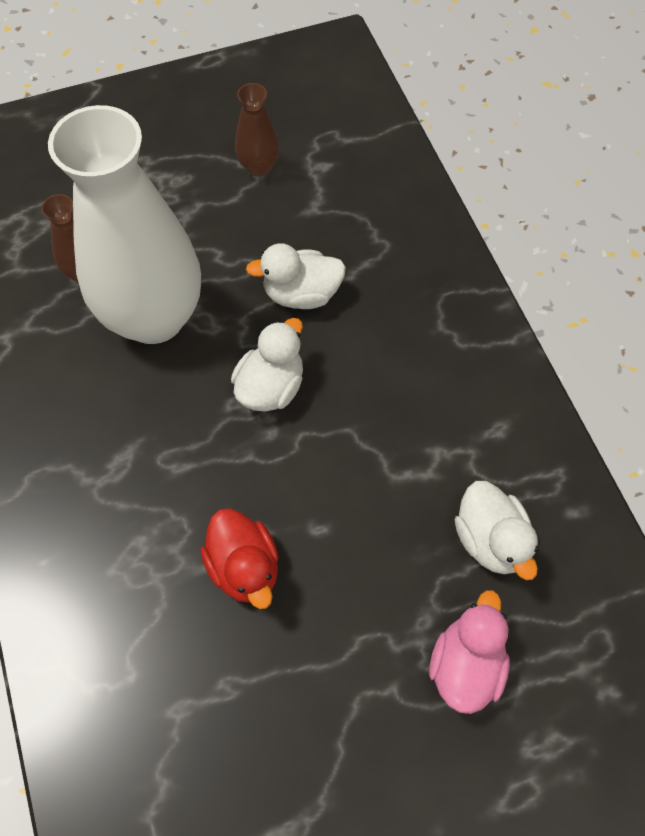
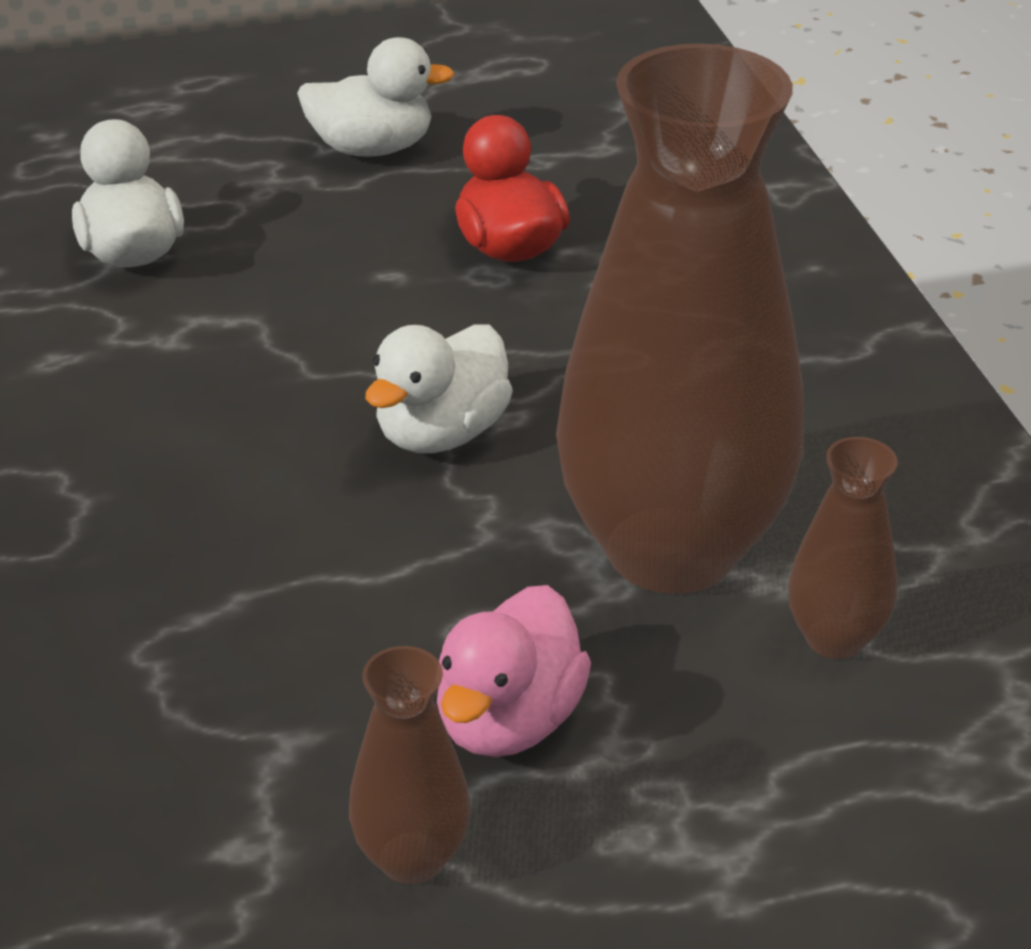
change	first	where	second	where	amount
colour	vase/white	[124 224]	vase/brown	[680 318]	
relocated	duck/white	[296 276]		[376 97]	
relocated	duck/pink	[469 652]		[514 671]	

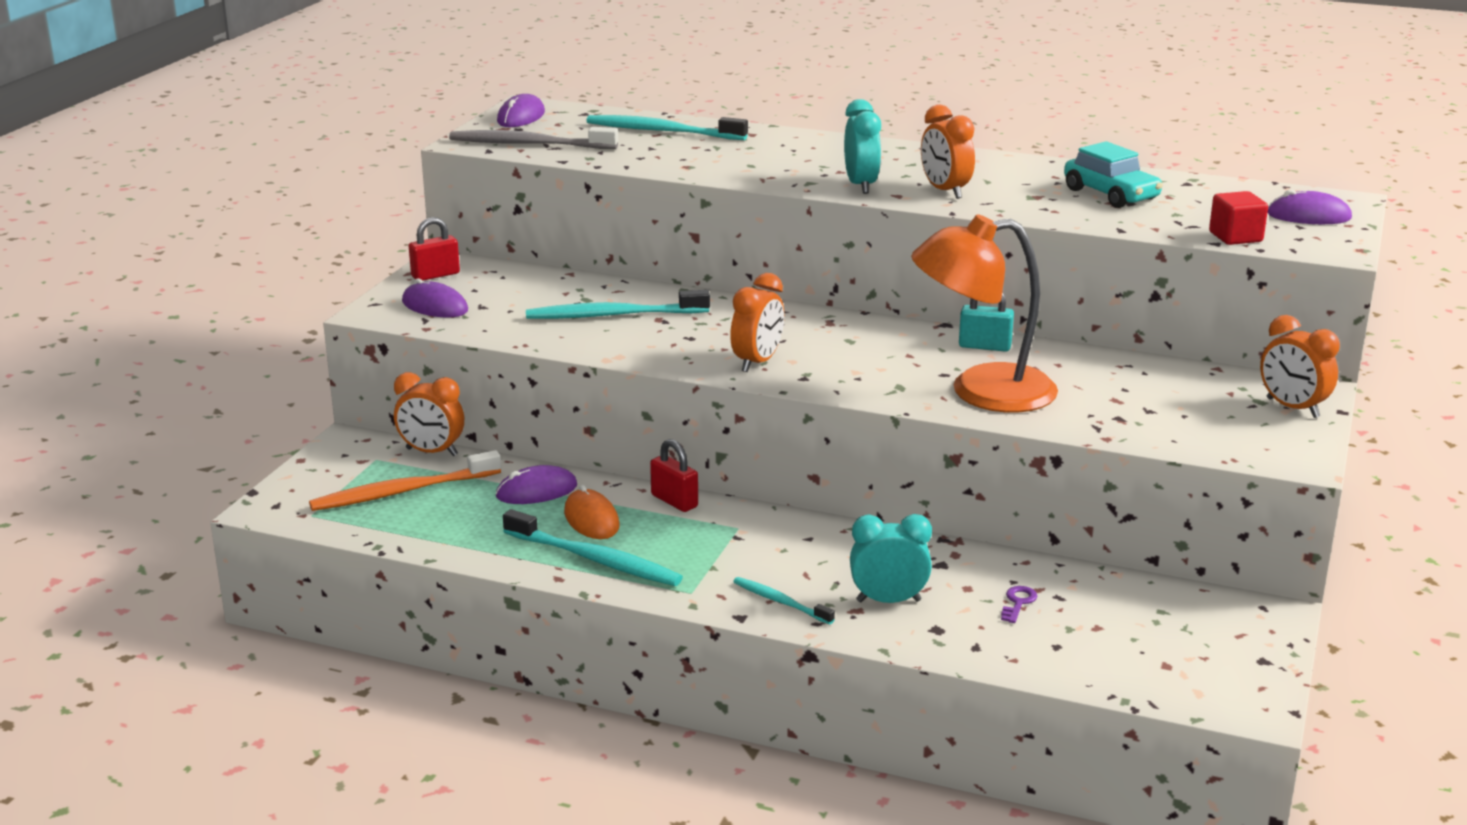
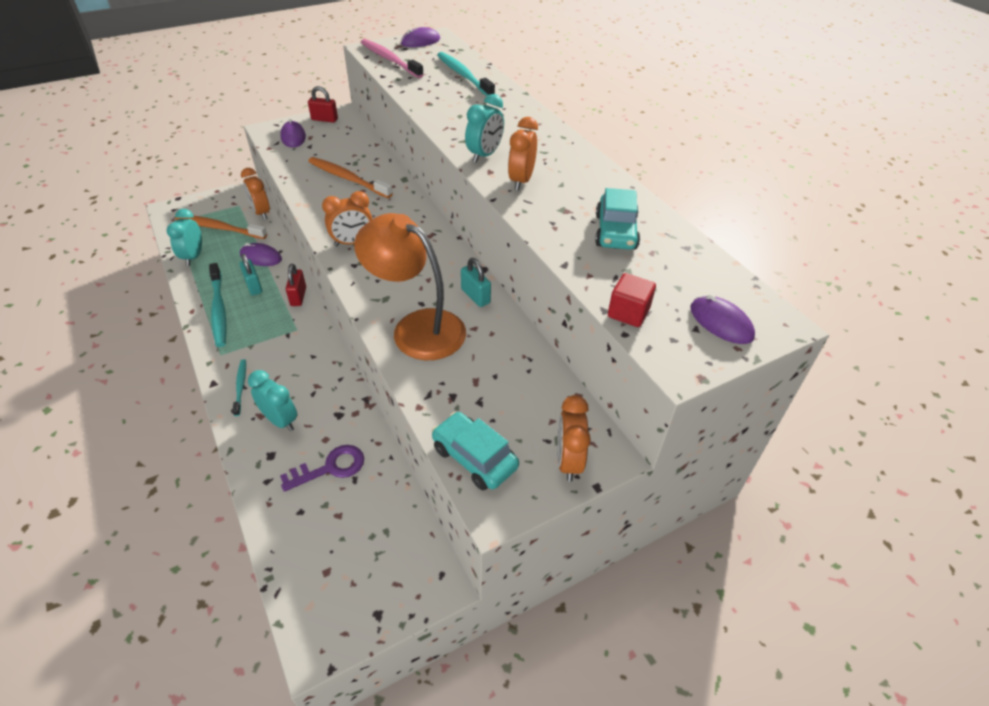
change	first	where	second	where	amount
colour	toothbrush/grey	[533 138]	toothbrush/pink	[392 58]	
colour	toothbrush/turquoise	[618 304]	toothbrush/orange	[350 177]	
exchanged	mouse/orange	[592 512]	padlock/turquoise	[250 274]	
size	key/purple	[1019 604]		[322 468]	x1.88
appeared			clock/turquoise	[184 237]	
appeared			car/turquoise	[475 451]	

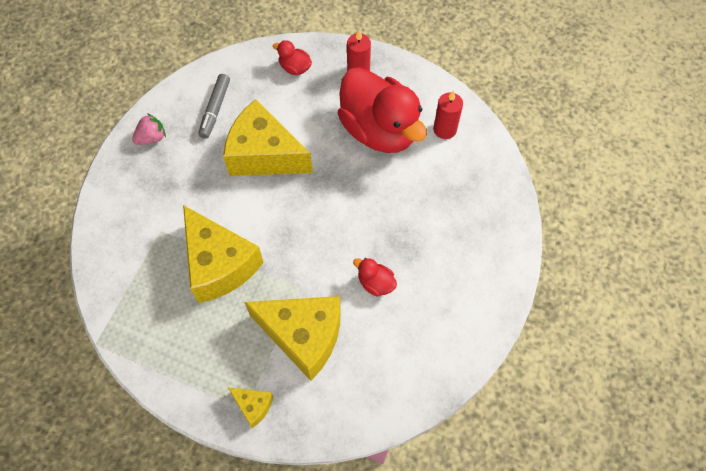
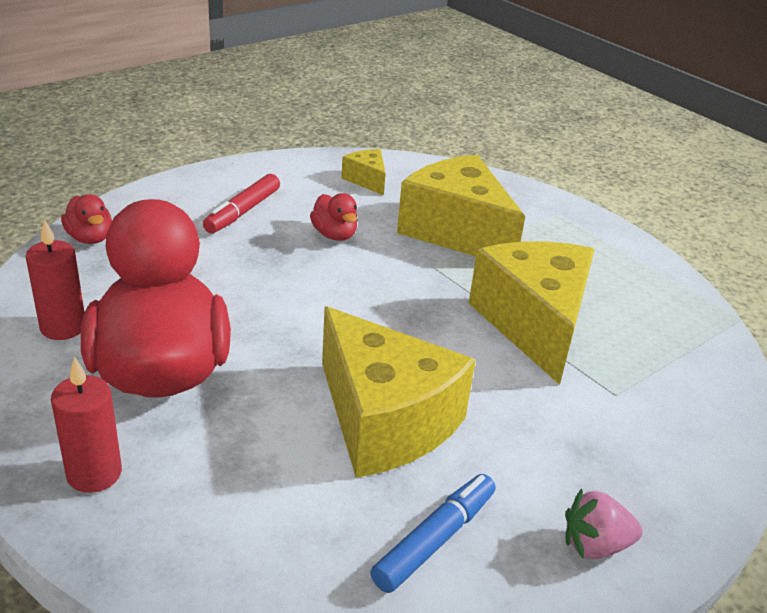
change	first	where	second	where	amount
colour	marker/grey	[214 106]	marker/blue	[433 533]	
relocated	cheese/yellow	[250 407]		[363 172]	
relocated	duck/red	[292 57]		[86 219]	
appeared			marker/red	[241 203]	

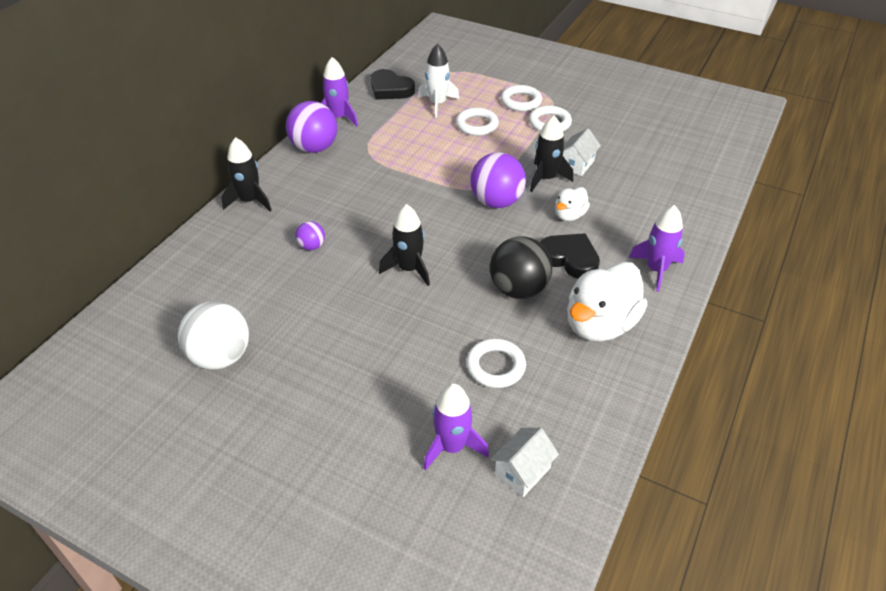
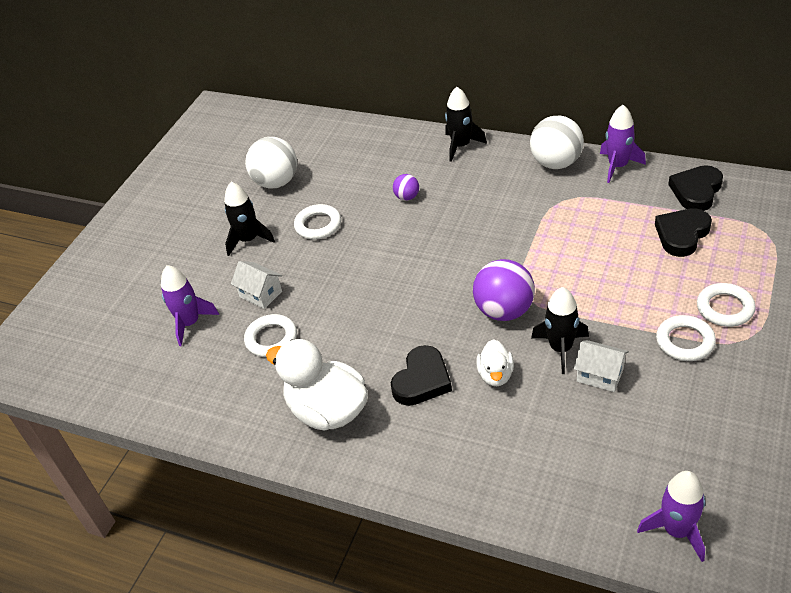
change	first	where	second	where	amount
colour	ball/purple	[311 127]	ball/white	[557 142]	
relocated	rocket/black	[404 245]		[249 219]	
exchanged	rocket/white	[438 81]	heart/black	[683 232]	
relocated	ring/white	[477 122]		[317 222]	
missing	ball/black	[521 267]			
relocated	house/white	[524 462]		[256 285]	
spun	duck/white	[572 204]		[495 362]	120 degrees counterclockwise
relocated	rocket/purple	[657 248]		[671 516]	

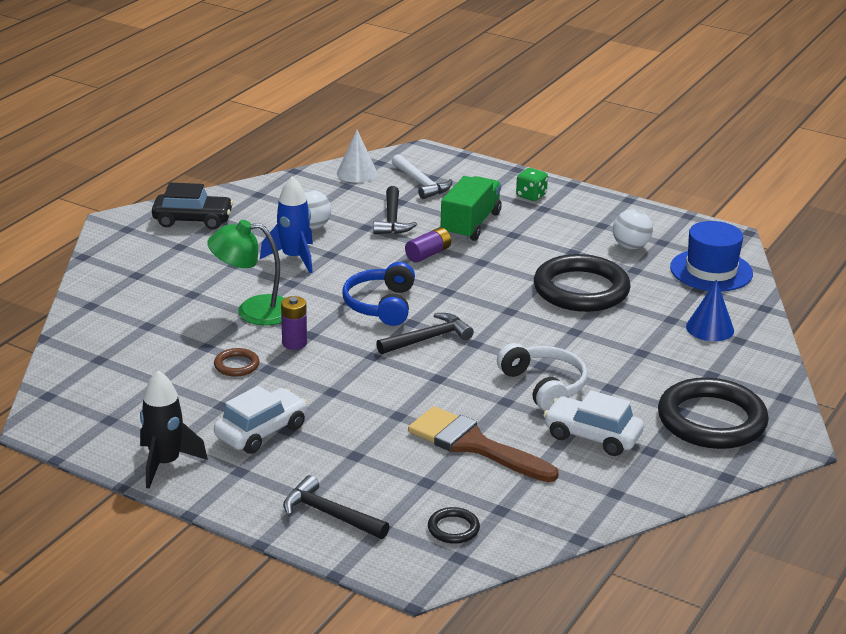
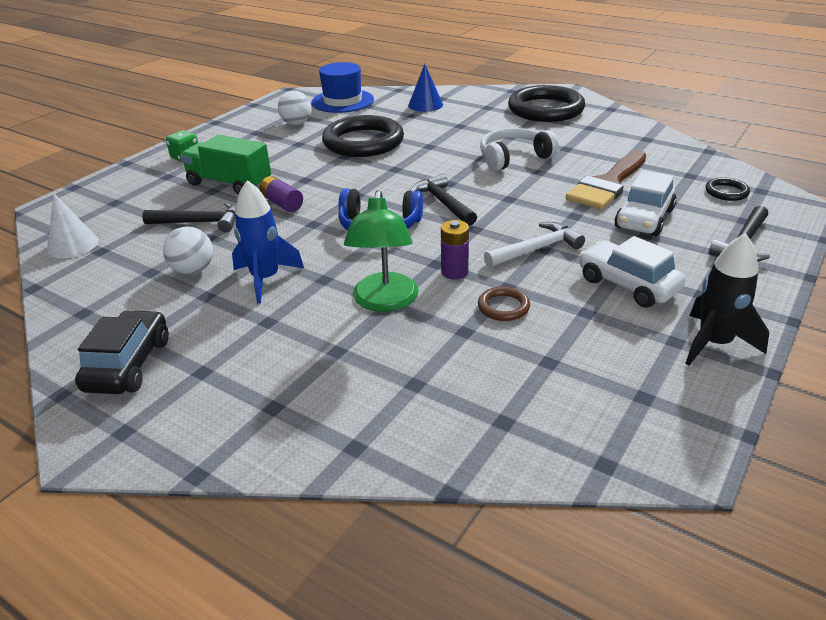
change	first	where	second	where	amount
relocated	hammer/white	[422 176]		[534 244]	
relocated	car/white	[593 423]		[646 203]	

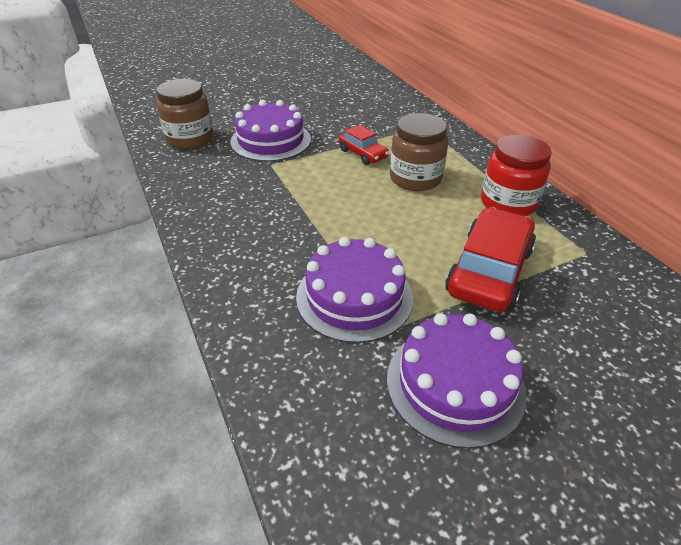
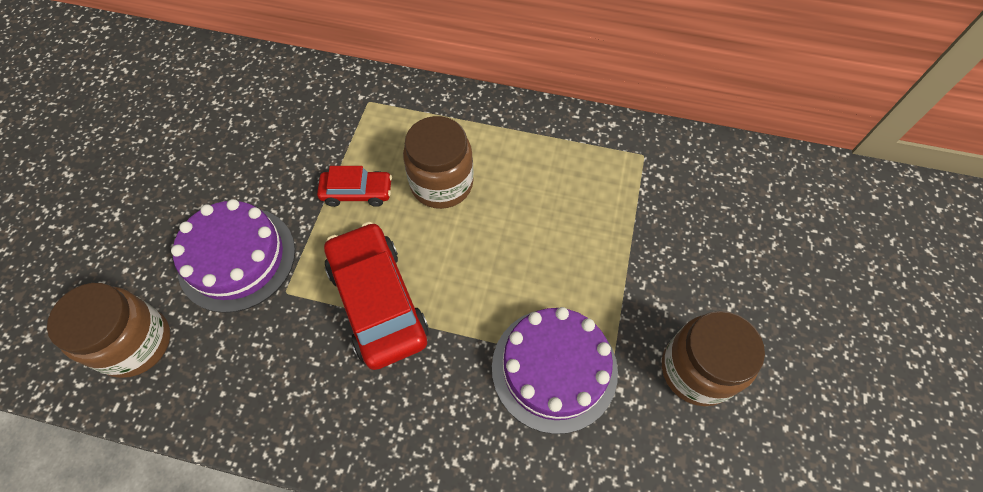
change	first	where	second	where	amount
exchanged	cake/purple	[457 381]	jar/brown	[713 358]	
relocated	car/red	[490 259]		[376 296]	
missing	jar/red	[516 175]			

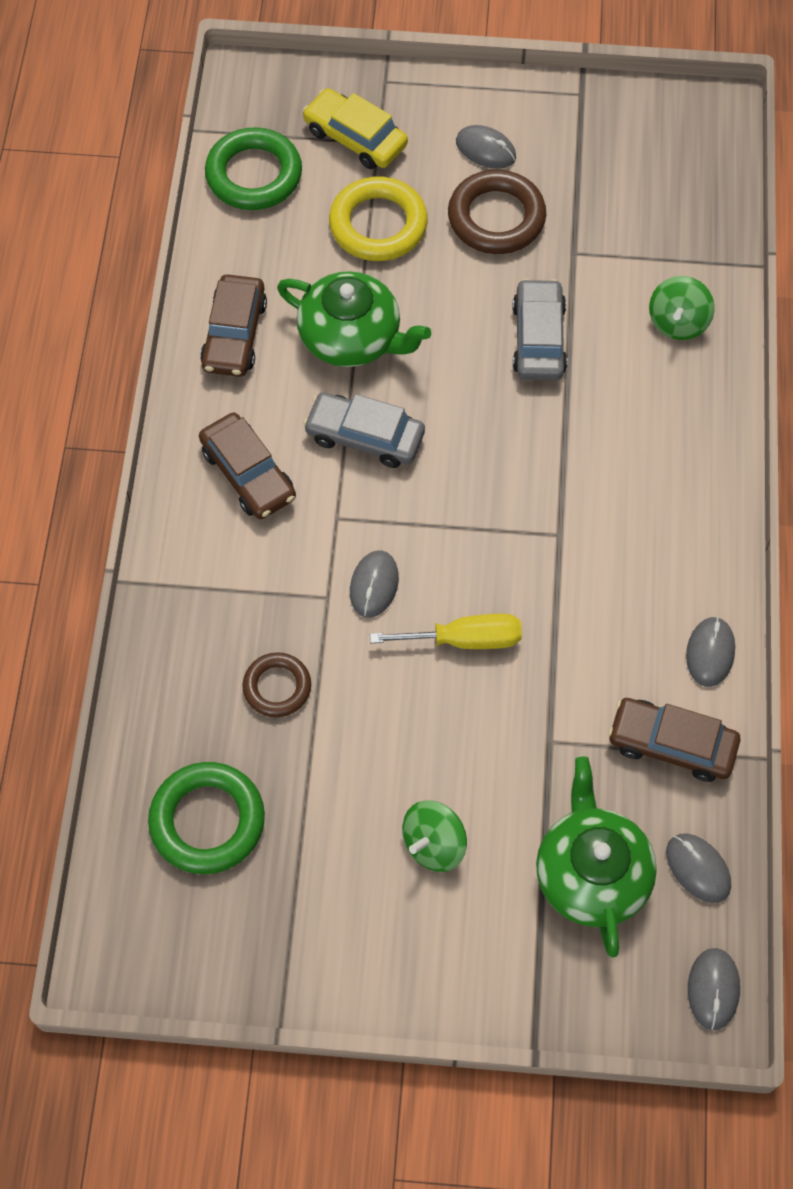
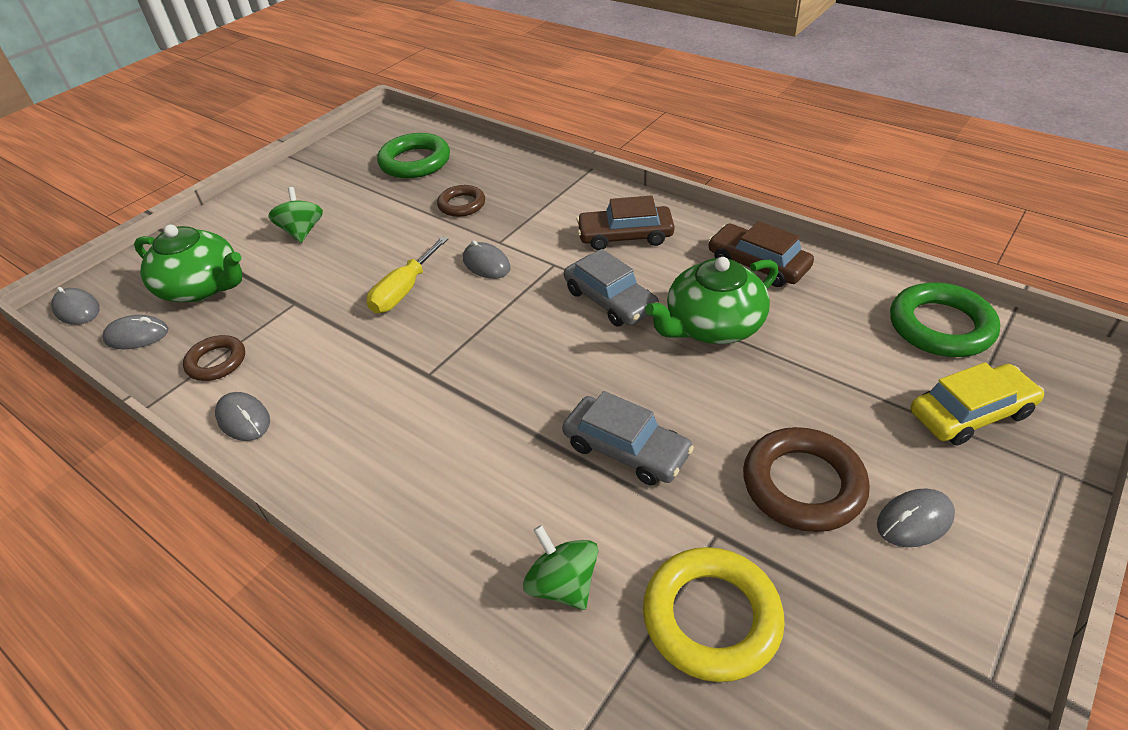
change	first	where	second	where	amount
spun	car/grey	[364 430]		[611 288]	90 degrees clockwise
relocated	ring/yellow	[378 218]		[714 614]	
exchanged	car/brown	[674 740]	ring/brown	[214 358]	

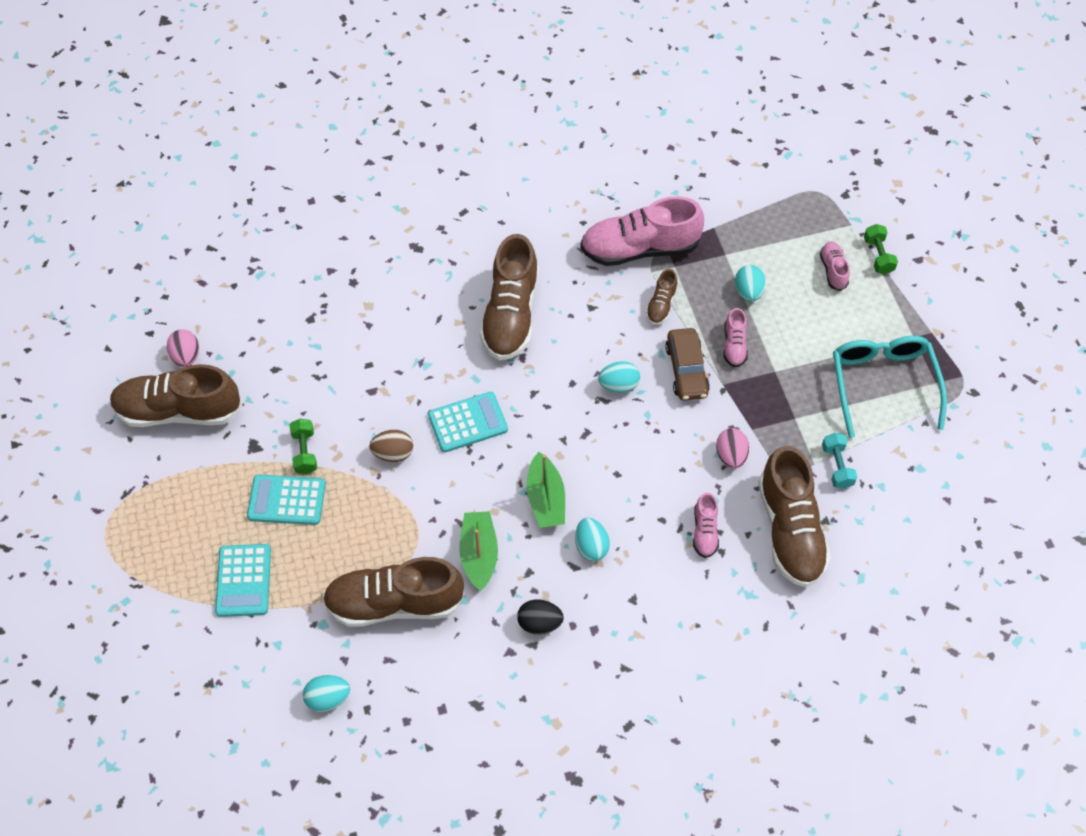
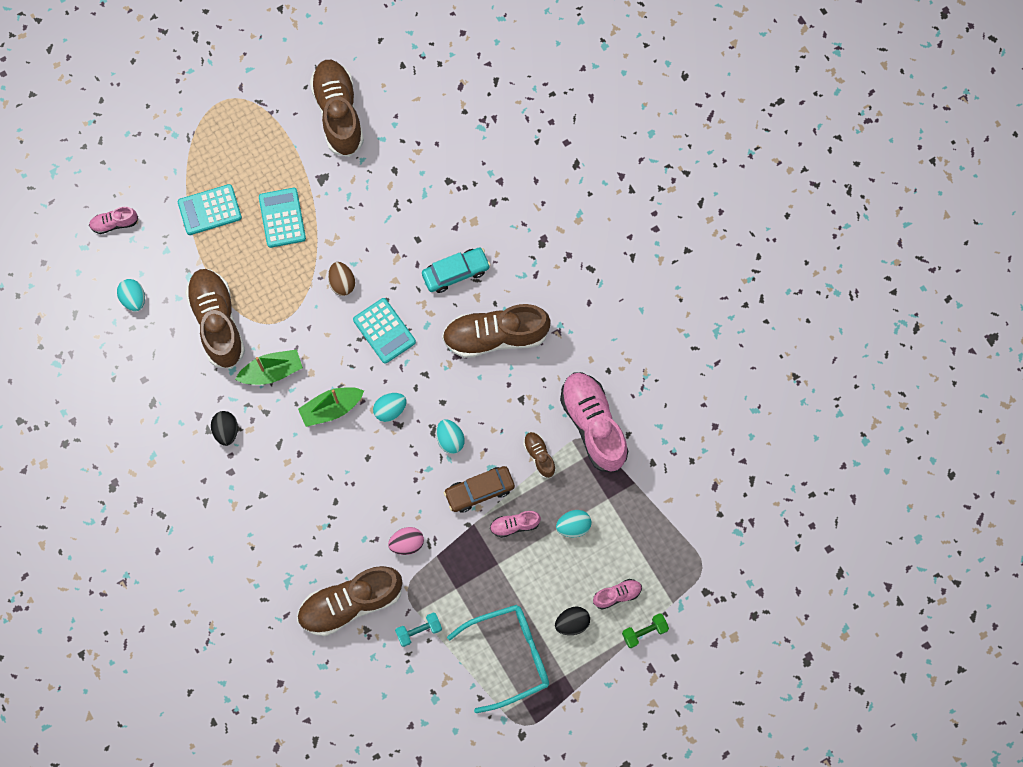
change	first	where	second	where	amount
missing	egg/pink	[183 348]			
missing	dumbbell/green	[303 446]			
relocated	egg/turquoise	[592 539]		[389 407]	
spun	shoe/brown	[662 297]		[539 455]	60 degrees clockwise
relocated	shoe/pink	[706 525]		[113 220]	
appeared			car/turquoise	[456 270]	
appeared			egg/black	[572 621]	

